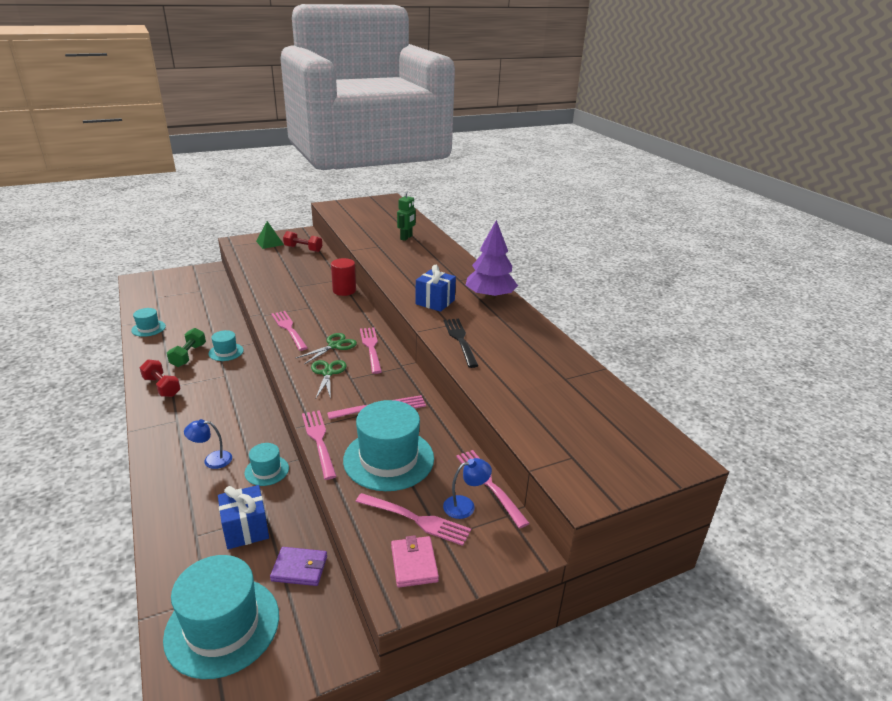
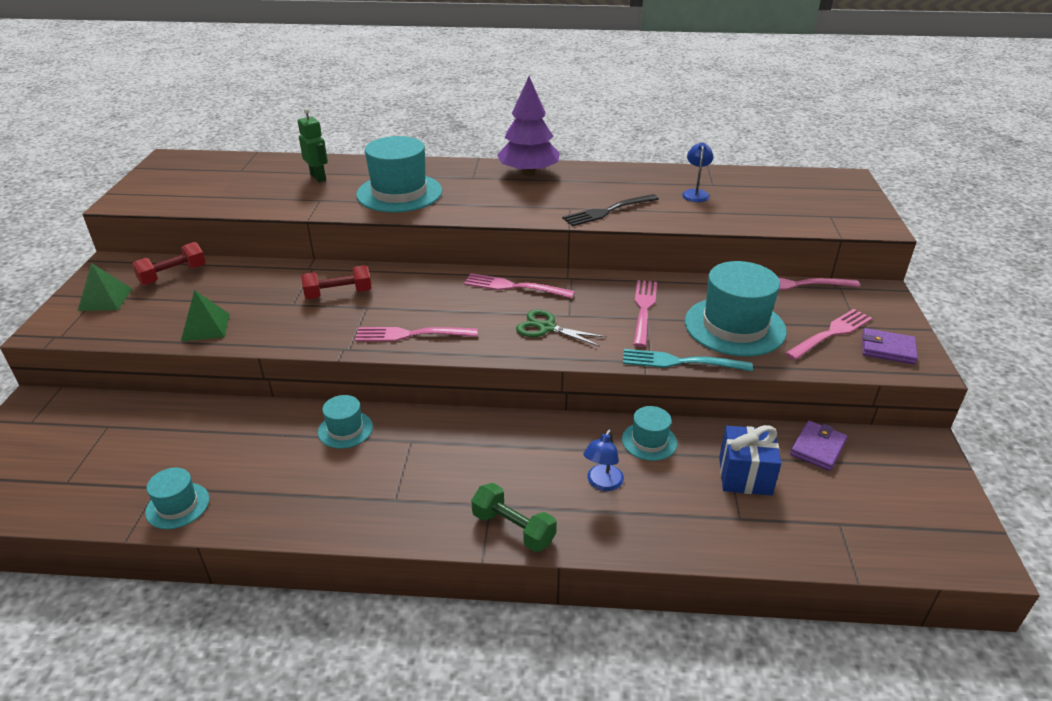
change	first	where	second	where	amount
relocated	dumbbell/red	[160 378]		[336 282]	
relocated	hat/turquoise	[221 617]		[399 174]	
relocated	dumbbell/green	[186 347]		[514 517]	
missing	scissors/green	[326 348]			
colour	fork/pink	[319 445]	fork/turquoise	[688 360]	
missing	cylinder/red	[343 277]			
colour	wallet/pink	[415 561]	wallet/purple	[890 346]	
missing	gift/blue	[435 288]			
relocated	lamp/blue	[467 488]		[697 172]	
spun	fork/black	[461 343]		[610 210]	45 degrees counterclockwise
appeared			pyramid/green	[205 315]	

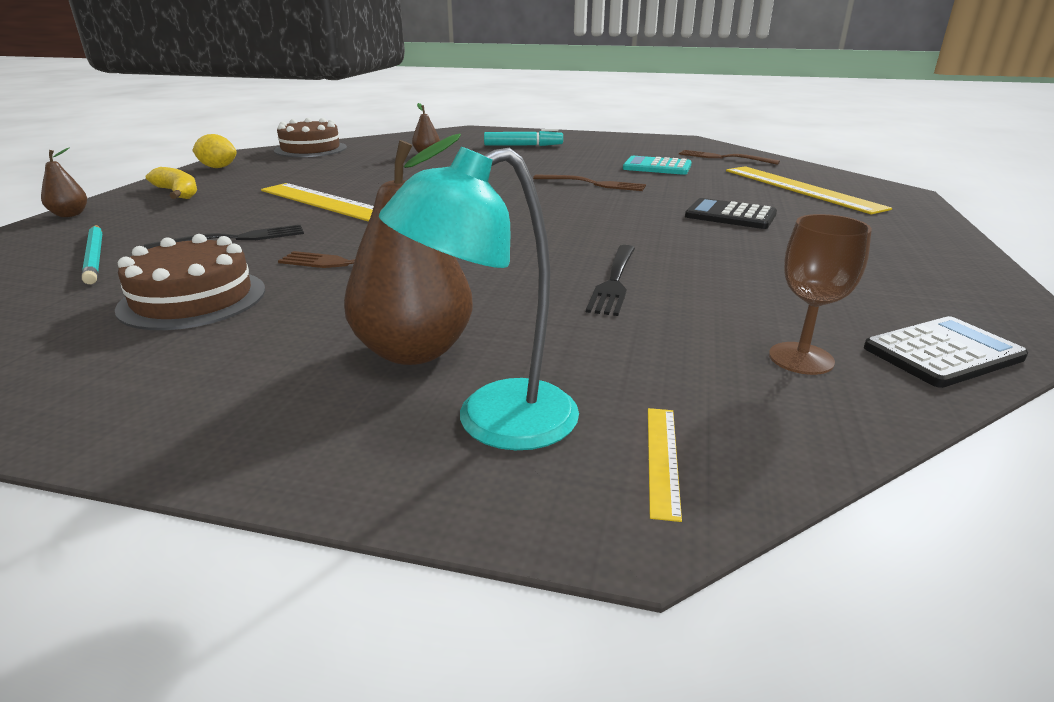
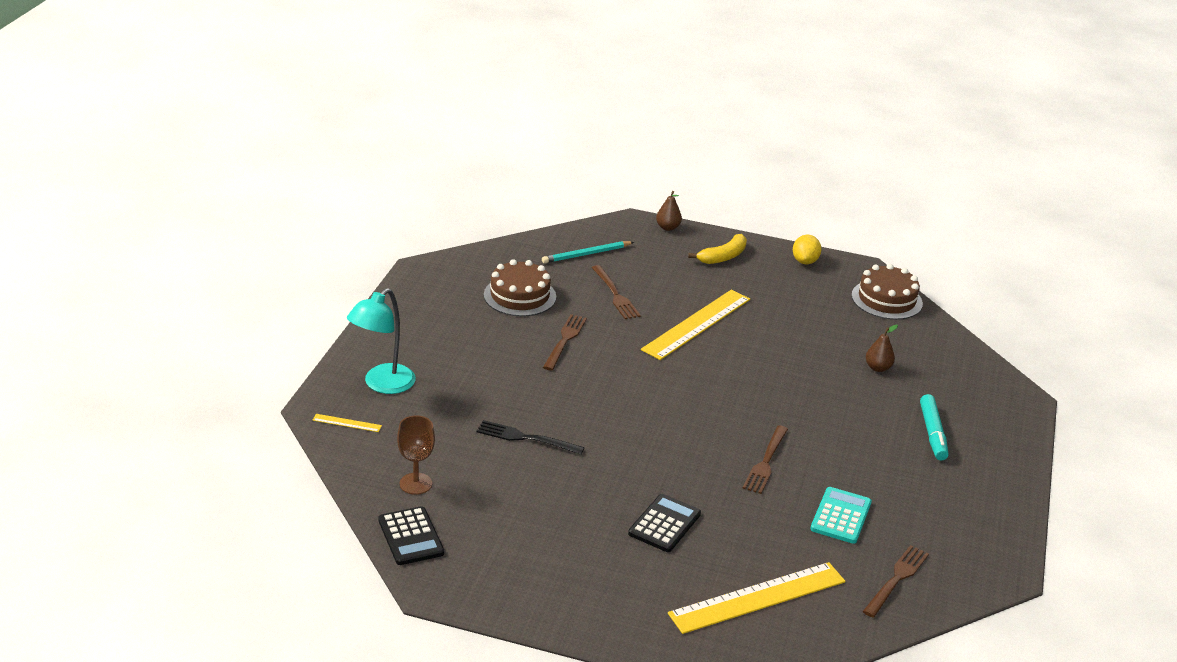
change	first	where	second	where	amount
colour	fork/black	[224 237]	fork/brown	[616 292]	
missing	pear/brown	[408 249]			
spun	lamp/turquoise	[479 298]		[381 341]	120 degrees counterclockwise

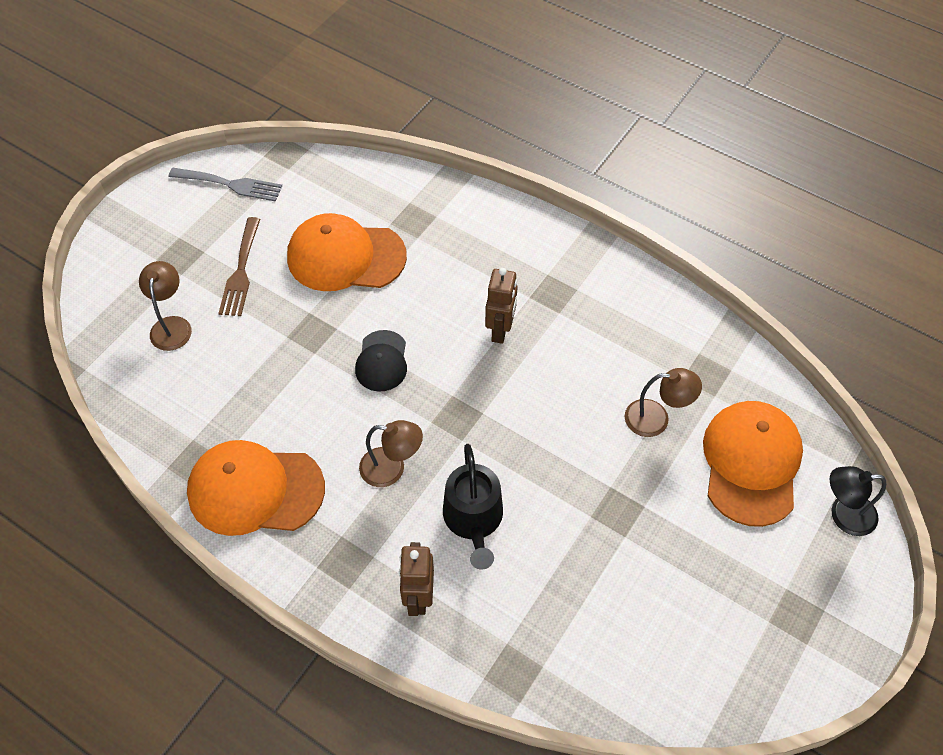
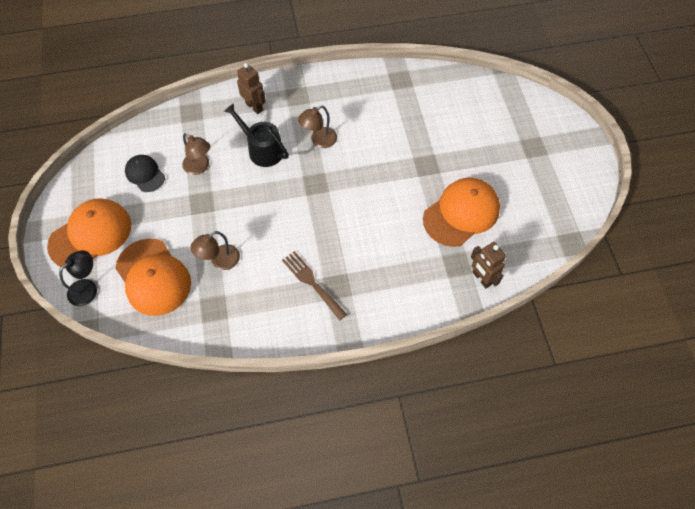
change	first	where	second	where	amount
relocated	lamp/brown	[165 306]		[196 154]	
missing	fork/grey	[225 185]			
relocated	cap/orange	[256 488]		[89 233]	
relocated	fork/brown	[239 266]		[314 286]	
relocated	cap/black	[381 361]		[145 173]	
relocated	robot/brown	[501 306]		[488 265]	

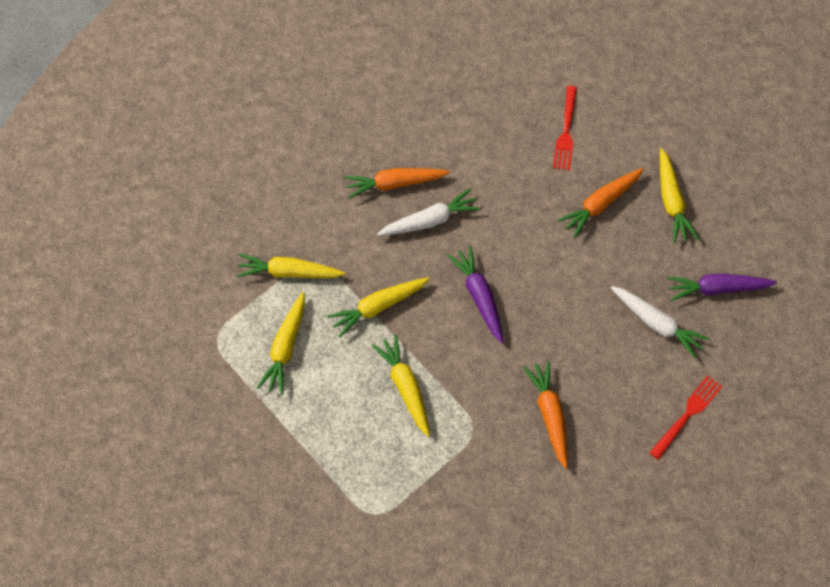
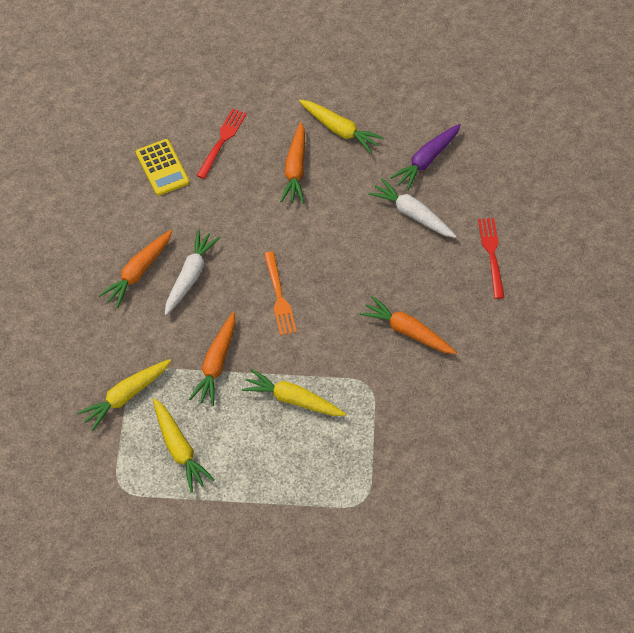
change	first	where	second	where	amount
colour	carrot/yellow	[378 307]	carrot/orange	[212 359]	
exchanged	carrot/purple	[475 294]	fork/orange	[280 293]	
spun	fork/red	[565 128]		[221 143]	120 degrees counterclockwise
spun	carrot/white	[660 322]		[412 208]	135 degrees counterclockwise
appeared			calculator/yellow	[163 167]	

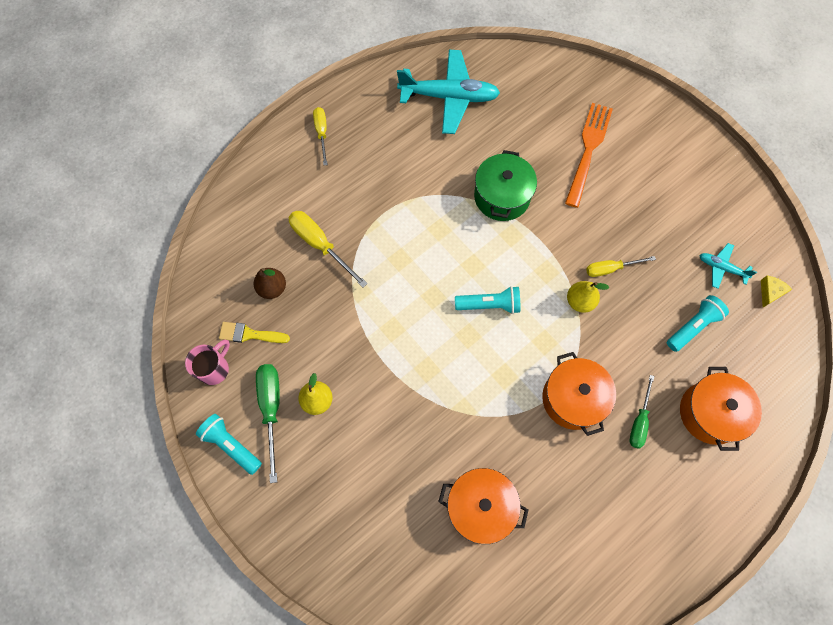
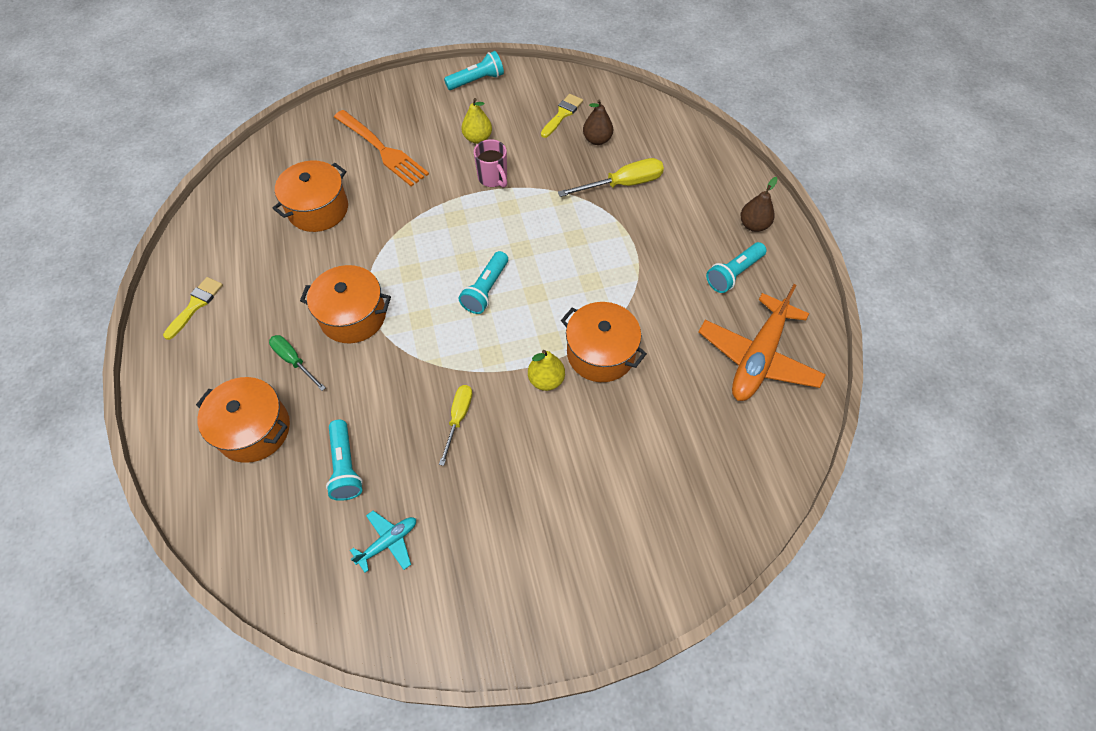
change	first	where	second	where	amount
relocated	mug/pink	[207 362]		[490 163]	
missing	screwdriver/green	[268 423]			
exchanged	screwdriver/yellow	[320 136]	pear/brown	[759 204]	
colour	plane/turquoise	[448 92]	plane/orange	[762 342]	
colour	pot/green	[505 185]	pot/orange	[604 342]	
relocated	fork/orange	[589 155]		[381 148]	
relocated	pear/yellow	[588 297]		[546 370]	
missing	cheese/yellow	[776 291]			
appeared			brush/yellow	[193 308]	
appeared			flashlight/turquoise	[736 267]	

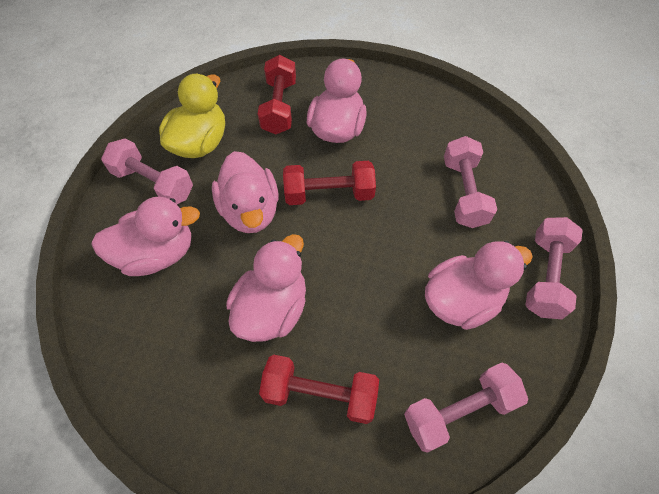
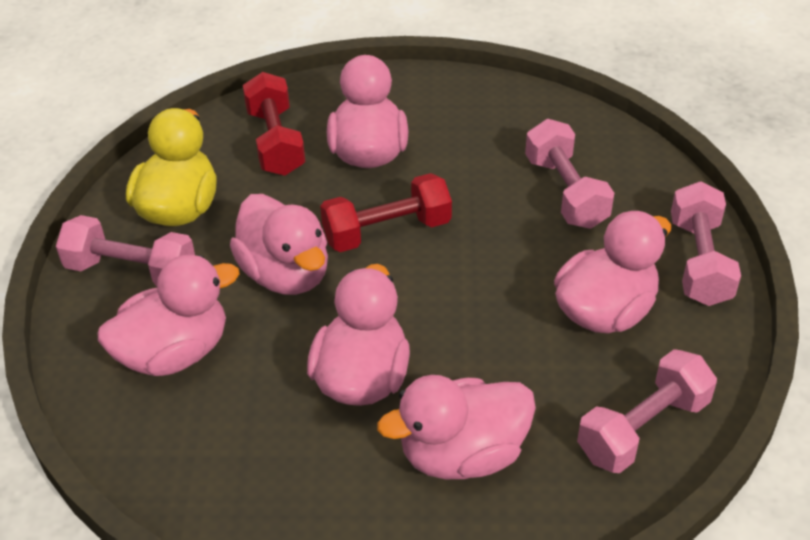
change	first	where	second	where	amount
exchanged	dumbbell/red	[319 389]	duck/pink	[456 427]	

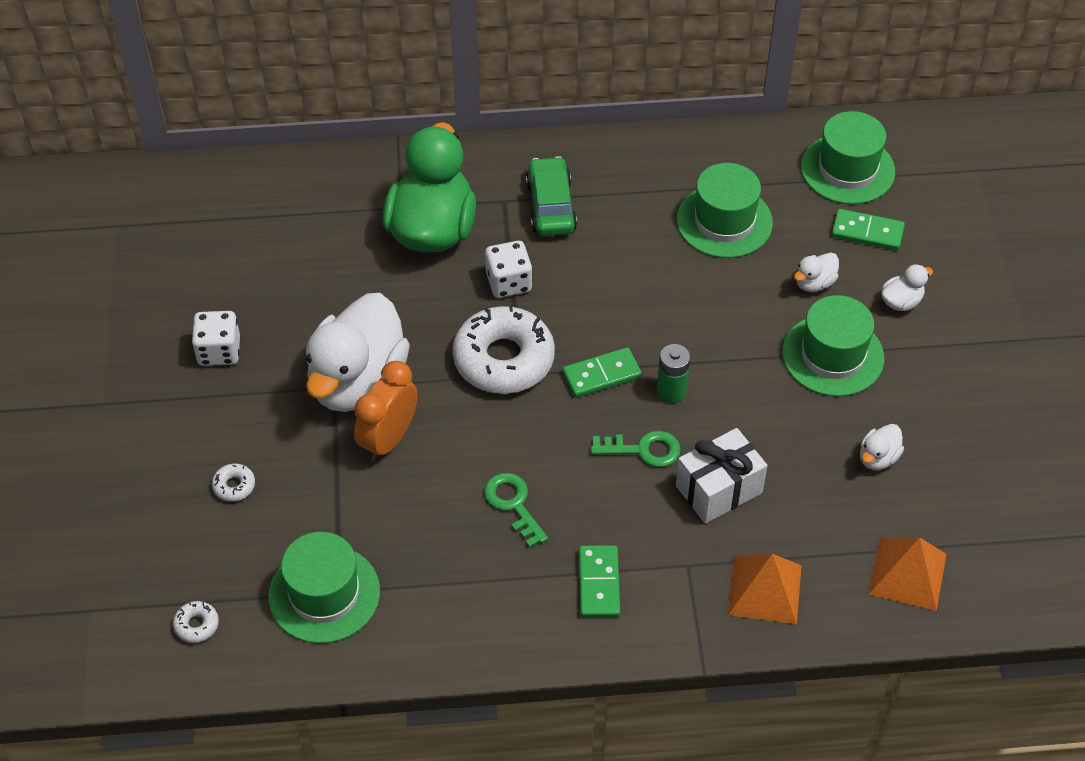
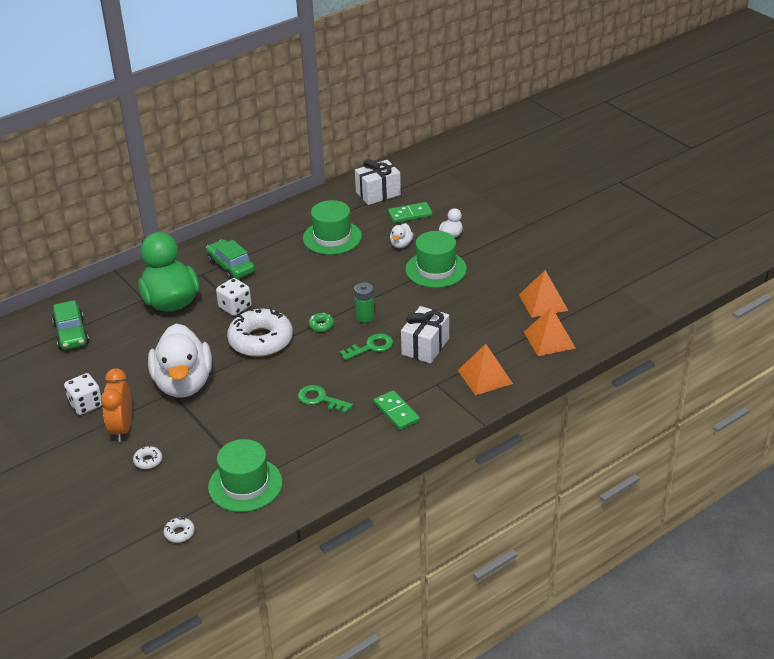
change	first	where	second	where	amount
relocated	clock/orange	[386 411]		[116 405]	
exchanged	domino/green	[602 372]	donut/green	[321 322]	
exchanged	hat/green	[848 157]	gift/white	[378 182]	
missing	duck/white	[882 447]			
appeared			car/green	[70 325]	
appeared			pyramid/orange	[543 294]	

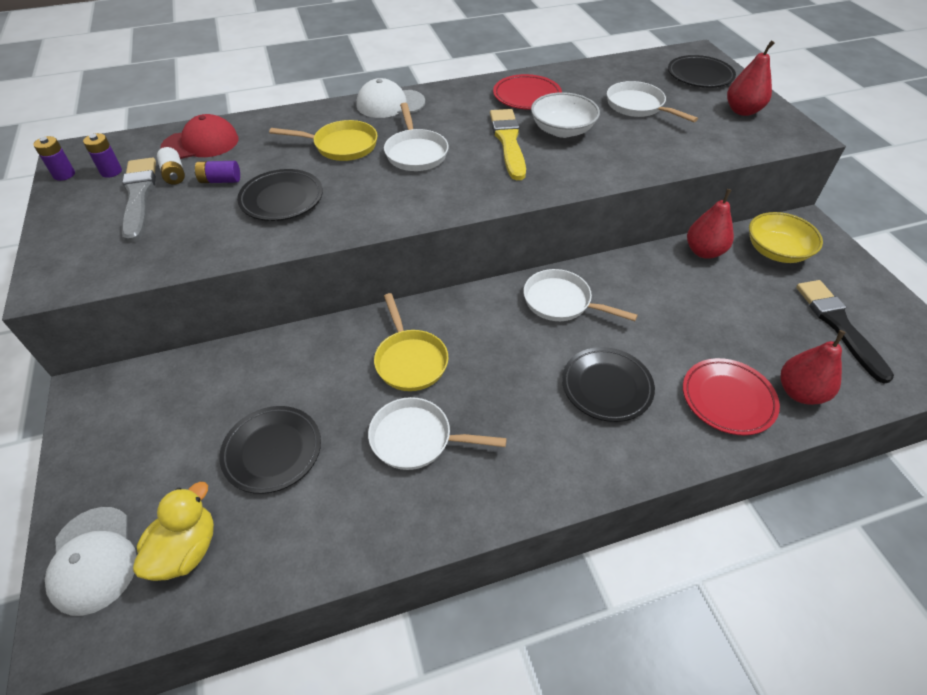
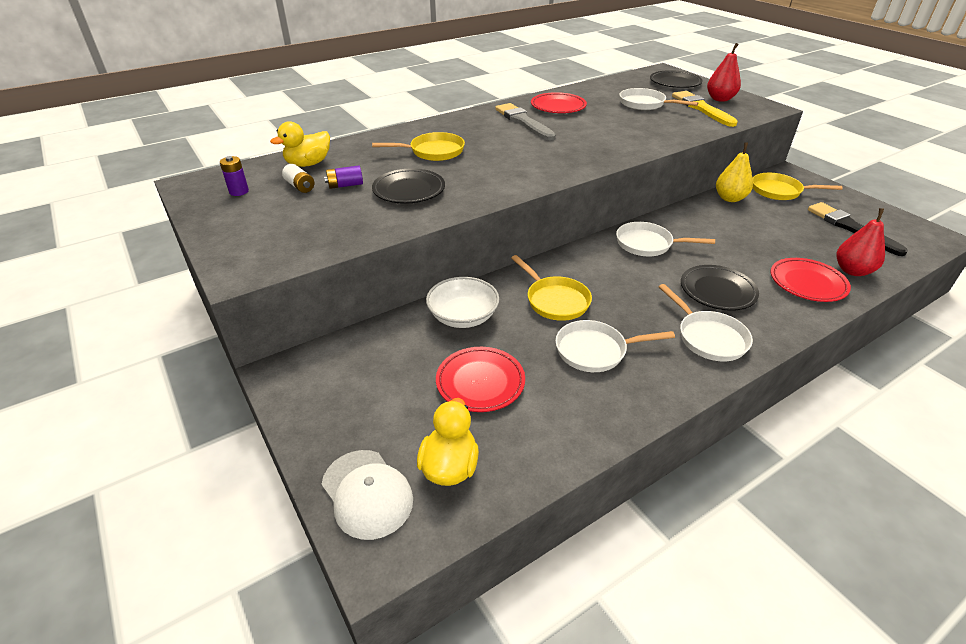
change	first	where	second	where	amount
missing	battery/purple	[54 158]			
relocated	brush/grey	[138 200]		[525 121]	
exchanged	cap/red	[199 136]	duck/yellow	[300 144]	
colour	plate/black	[270 450]	plate/red	[480 379]	
missing	cap/white	[390 98]			
relocated	pan/white	[416 137]		[706 323]	
relocated	brush/yellow	[508 144]		[705 109]	
relocated	bowl/white	[565 115]		[462 302]	
colour	pear/red	[710 224]	pear/yellow	[734 172]	
exchanged	bowl/yellow	[786 237]	pan/yellow	[797 186]	

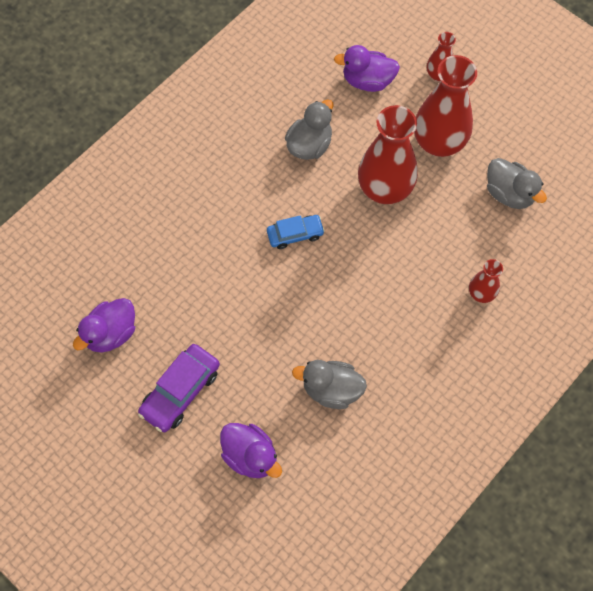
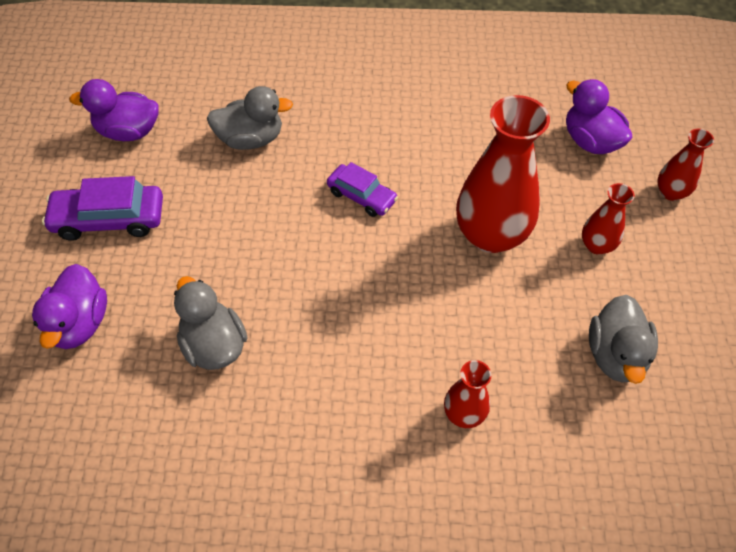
change	first	where	second	where	amount
colour	car/blue	[296 232]	car/purple	[362 189]	
relocated	duck/grey	[309 129]		[250 118]	
size	vase/red	[445 106]		[608 219]	x0.50

